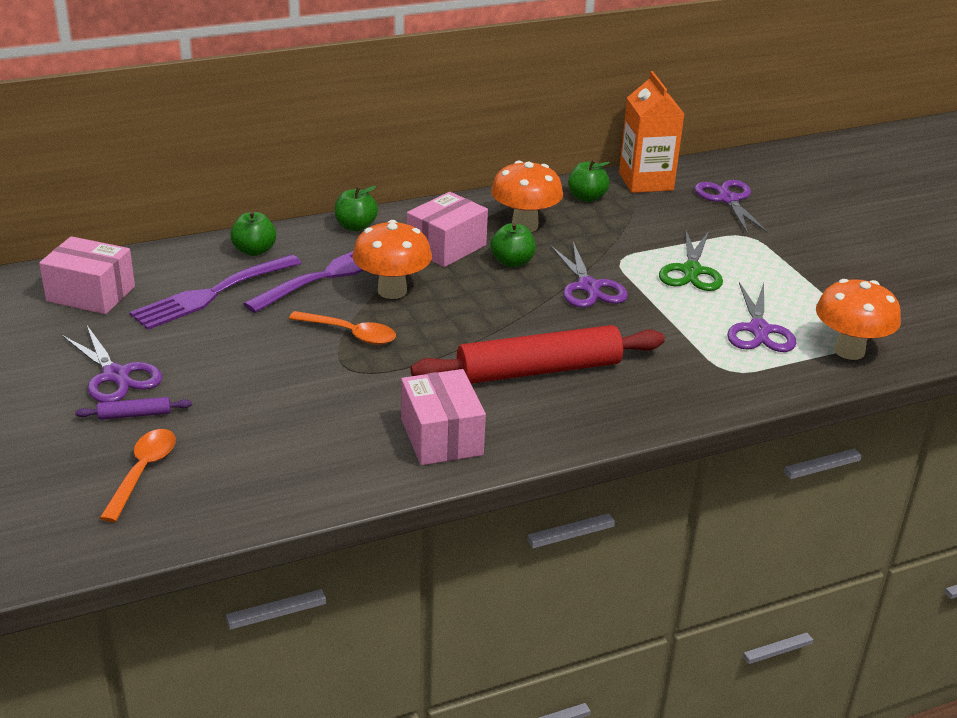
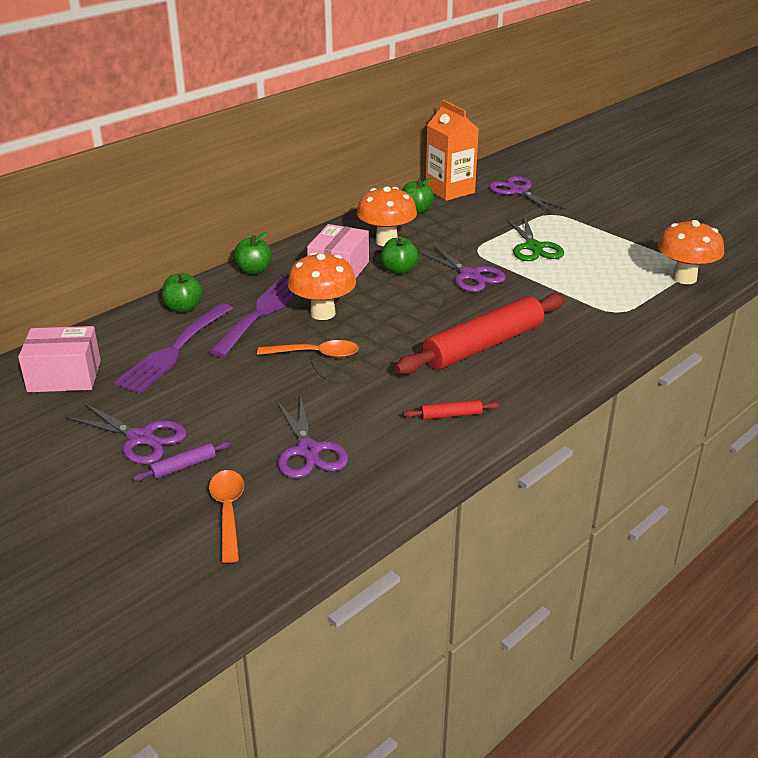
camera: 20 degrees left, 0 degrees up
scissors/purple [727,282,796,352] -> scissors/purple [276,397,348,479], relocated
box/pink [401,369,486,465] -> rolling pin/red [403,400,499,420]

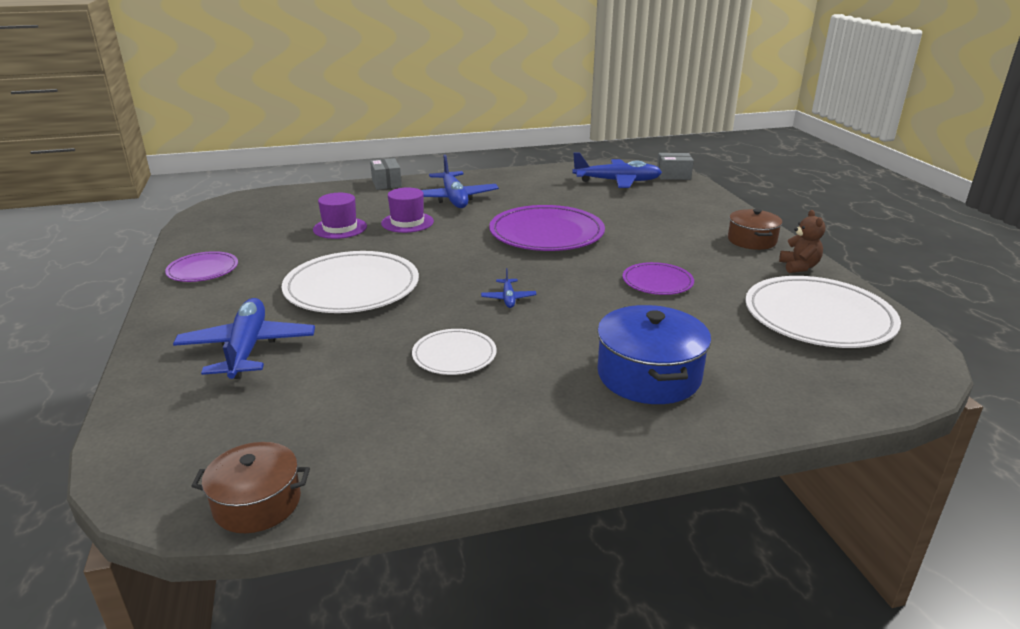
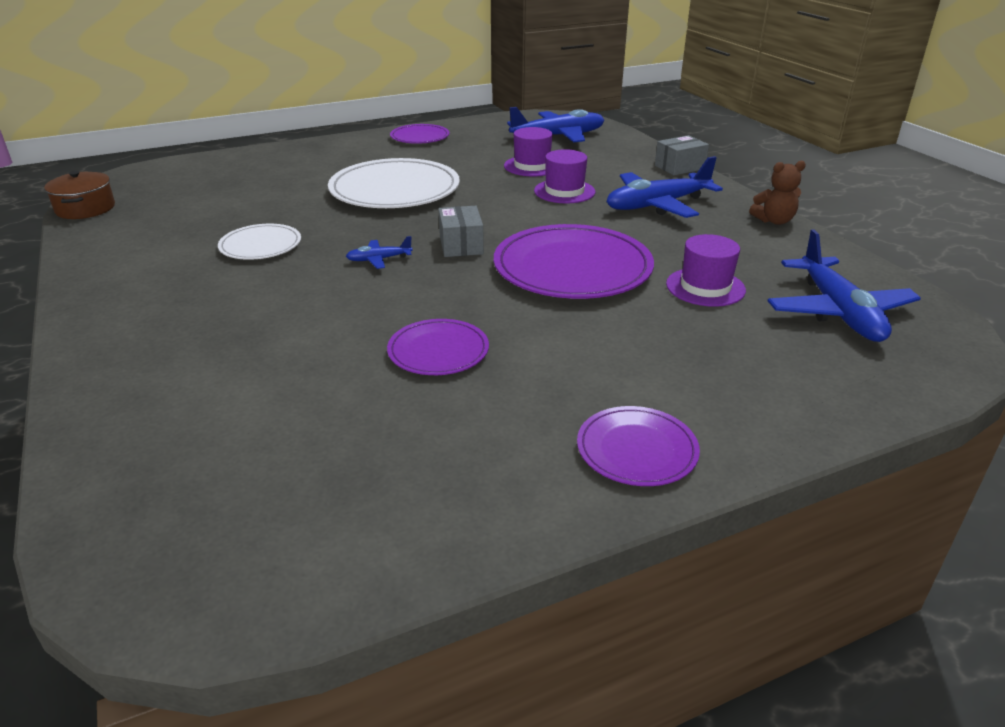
camera: 80 degrees right, 5 degrees up
box/grey [657,153,694,180] -> box/grey [438,206,484,257], relocated
pot/brown [728,209,782,250] -> plate/purple [577,406,700,486]
teddy bear/brown [779,210,825,273] -> teddy bear/brown [749,161,806,225], relocated
plate/white [745,276,901,348] -> none
plane/blue [173,298,315,379] -> plane/blue [507,107,604,143], relocated
pot/blue [597,305,711,404] -> none
none -> hat/purple [666,234,746,307]

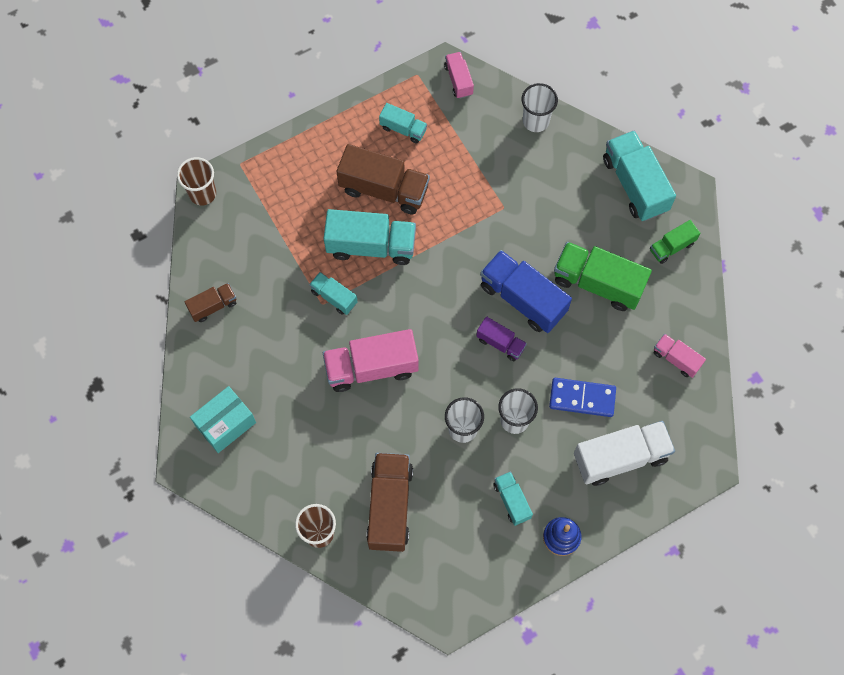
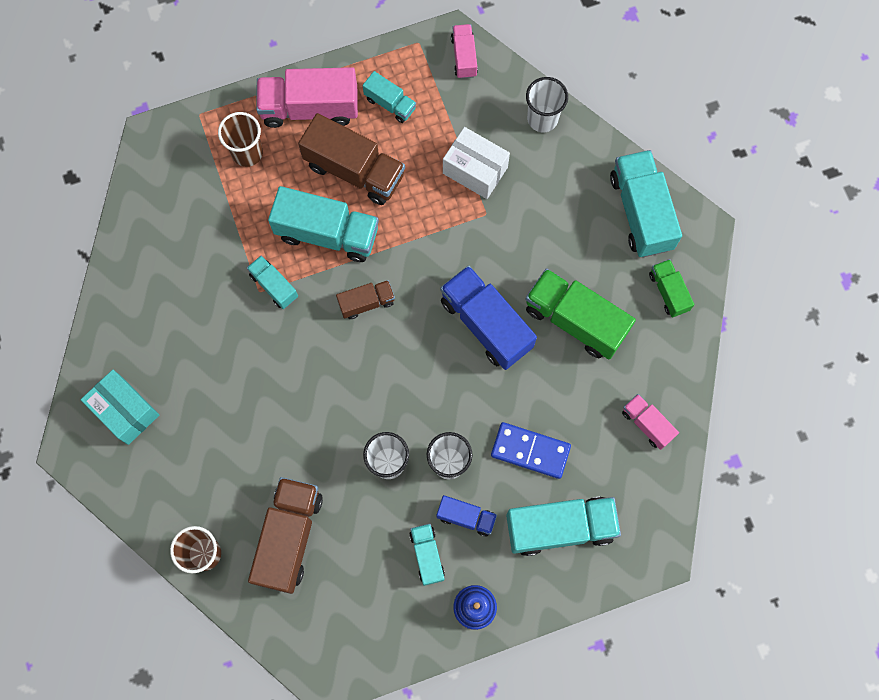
camera: 10 degrees right, 5 degrees up
cup/brown [177,157,216,206] -> cup/brown [218,112,263,167], relocated
truck/green [650,220,700,264] -> truck/green [649,259,694,317], 90 degrees clockwise
truck/brown [184,283,236,322] -> truck/brown [336,280,395,319], relocated
truck/purple [476,316,527,361] -> none
truck/pink [323,329,419,392] -> truck/pink [256,67,358,128], relocated
box/turquoise [190,386,256,453] -> box/turquoise [81,370,159,445], 75 degrees clockwise
truck/white [574,421,675,486] -> truck/turquoise [506,497,621,556]
none -> box/white [443,127,510,199]
none -> truck/blue [437,495,497,537]

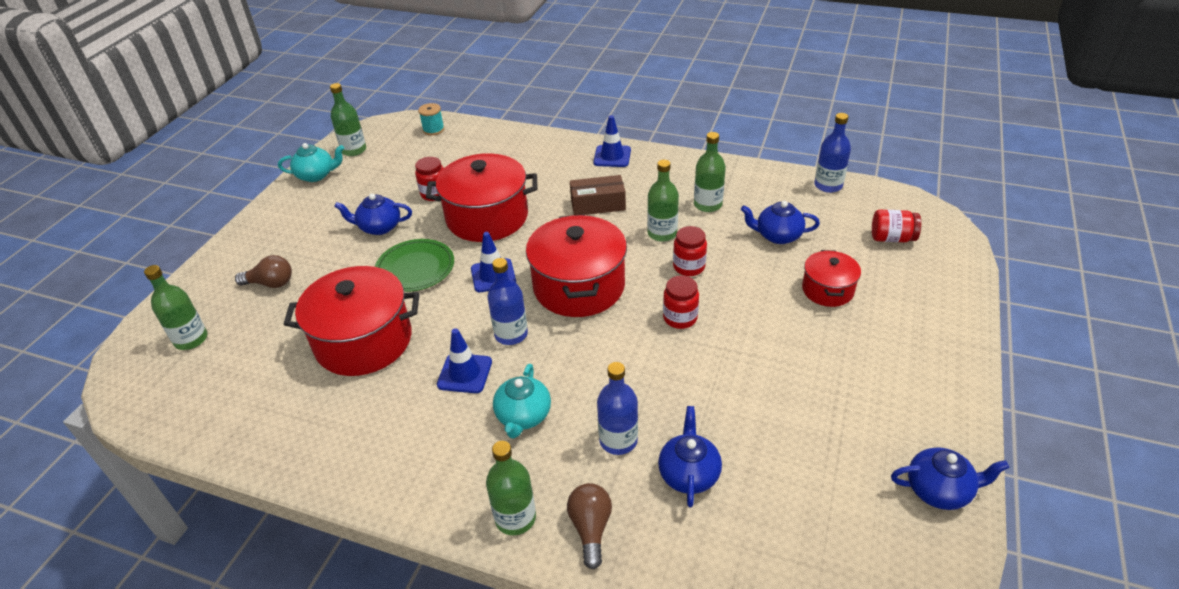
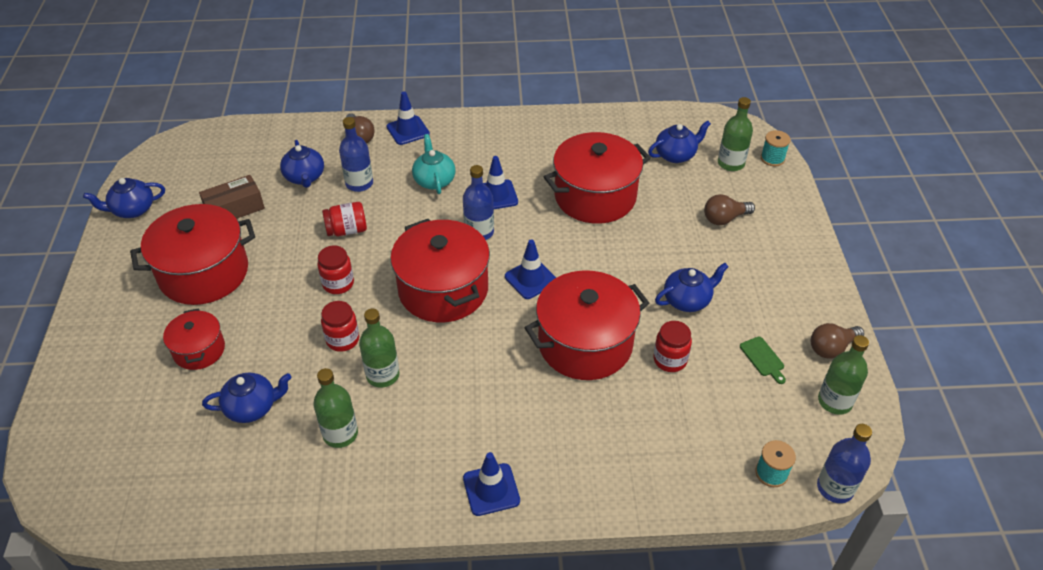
camera: 155 degrees right, 5 degrees up
bottle/blue [814,113,851,193] -> bottle/blue [817,424,872,503], relocated
teapot/turquoise [278,143,344,182] -> light bulb/brown [811,323,864,359]
box/brown [570,175,626,215] -> box/brown [199,175,265,219], relocated
jar/red [872,210,921,242] -> jar/red [322,202,367,236], relocated
plate/green [375,239,454,292] -> none
bottle/green [486,441,536,535] -> traffic cone/blue [387,92,430,145]
none -> teapot/blue [648,120,711,163]
none -> spool/turquoise [761,130,791,166]
none -> pot/red [130,204,255,305]
none -> cutting board/green [740,337,786,384]

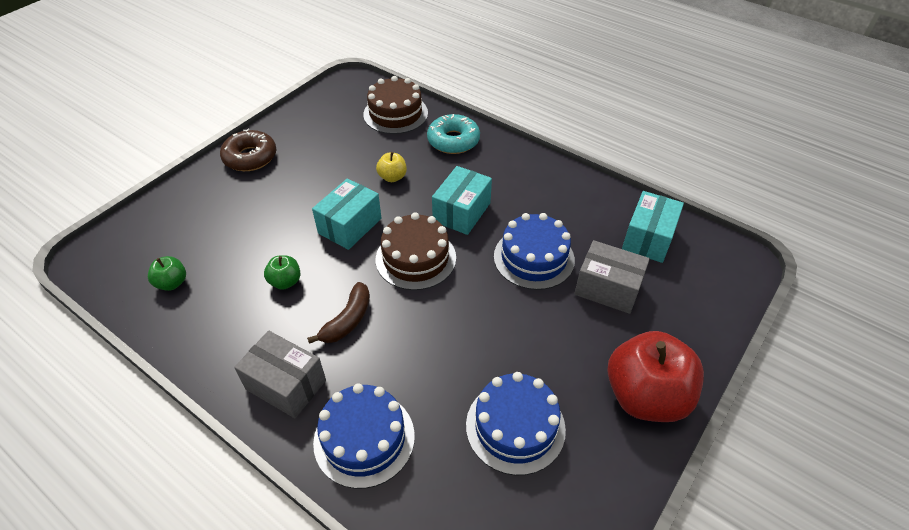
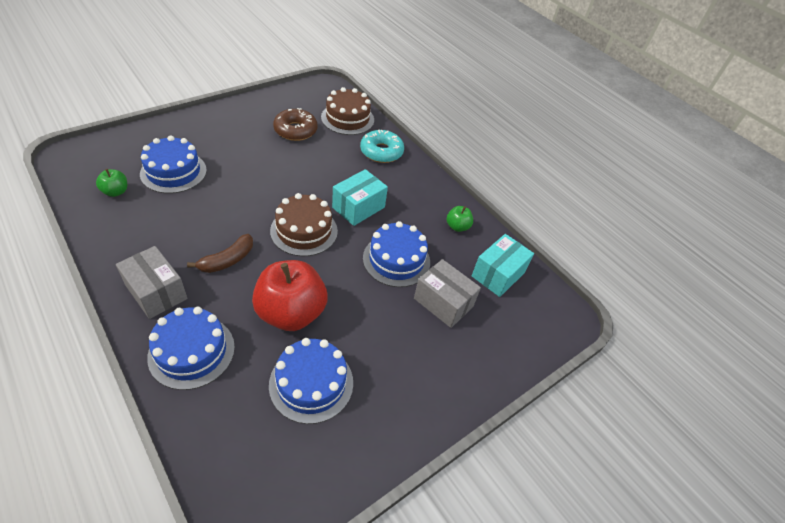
camera: 10 degrees right, 0 degrees up
donut/brown [220,129,276,171] -> donut/brown [273,108,318,141], relocated
apple/yellow [376,152,407,182] -> none
box/turquoise [312,178,381,250] -> none
apple/green [264,255,300,290] -> apple/green [447,206,473,232], relocated
apple/red [607,331,704,422] -> apple/red [252,260,328,331], relocated
none -> cake/blue [140,135,207,194]

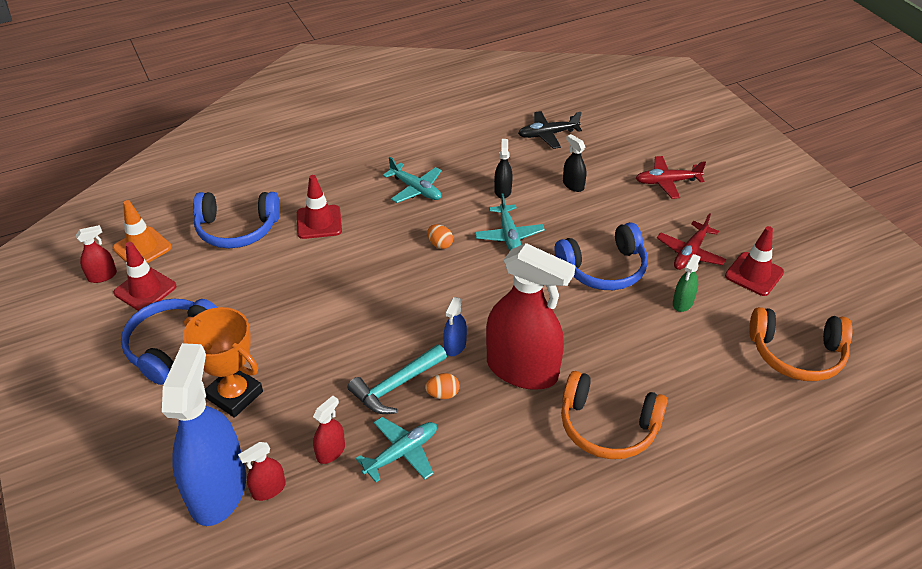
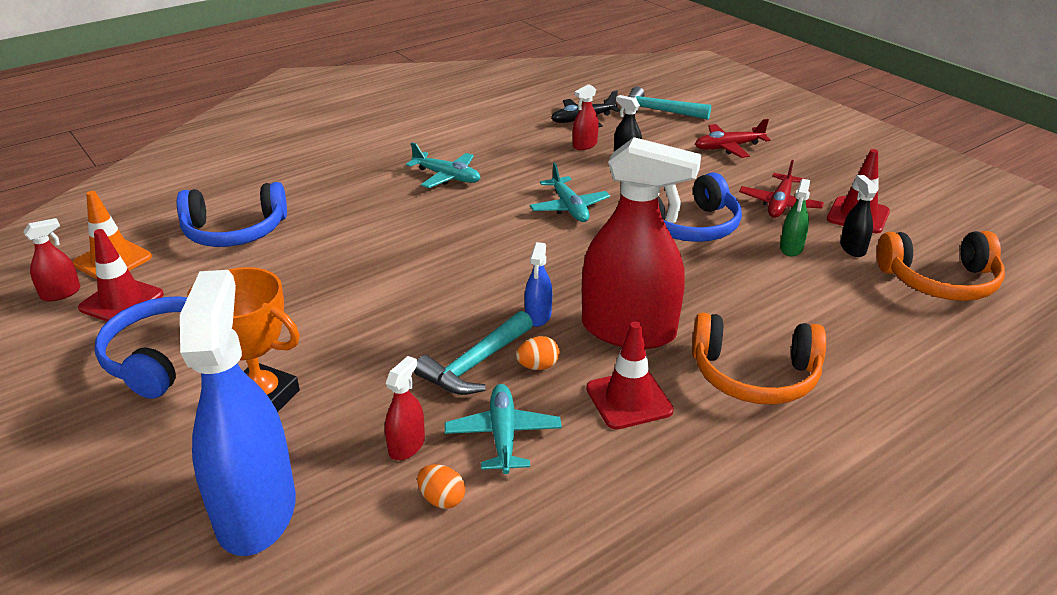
camera: 10 degrees left, 10 degrees down
spray bottle/black [494,139,513,199] -> spray bottle/black [840,175,877,257], relocated
traffic cone/red [297,175,342,239] -> traffic cone/red [586,322,674,430], relocated
egg/orange [427,224,453,249] -> egg/orange [417,464,465,509], relocated
plane/turquoise [356,417,437,482] -> plane/turquoise [445,384,562,474], 45 degrees counterclockwise
spray bottle/red [238,442,286,501] -> spray bottle/red [573,84,599,150], relocated
none -> hammer/turquoise [628,87,711,120]

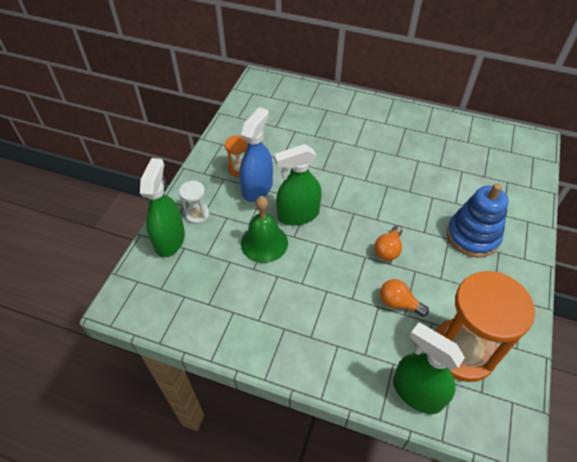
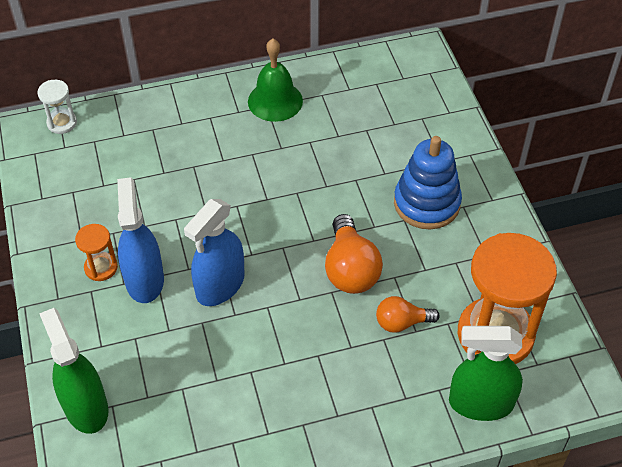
camera: 35 degrees left, 0 degrees up
spray bottle/green [274,144,322,226] -> spray bottle/blue [184,199,245,306]
hourglass/white [179,181,209,224] -> hourglass/white [37,80,77,134], relocated
bell/green [241,196,288,263] -> bell/green [248,39,303,122], relocated
light bulb/orange [374,225,402,261] -> light bulb/orange [325,214,383,294], x1.62

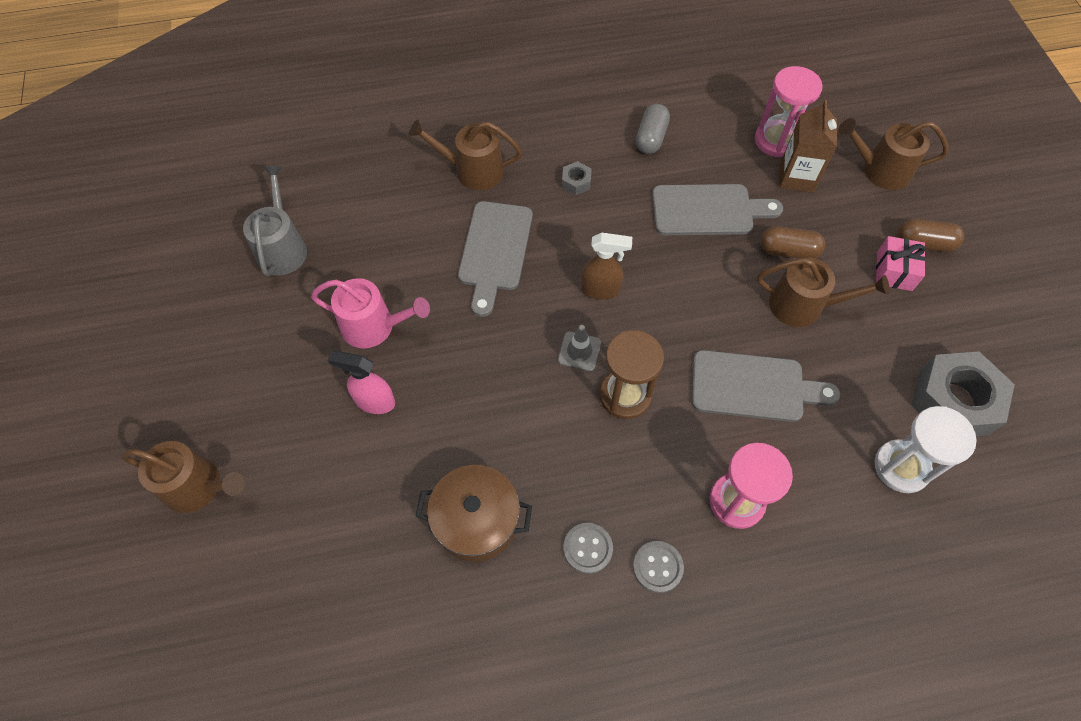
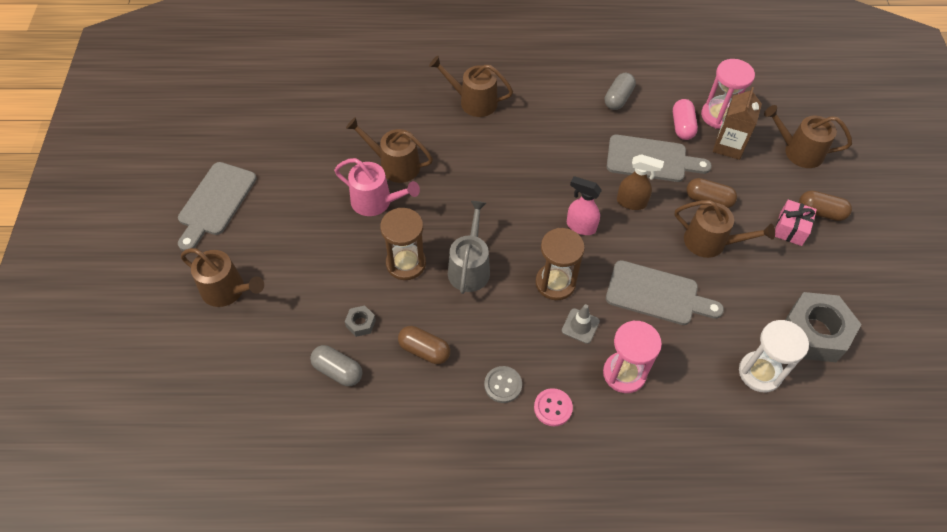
camera: 10 degrees right, 5 degrees down
nut/grey [562,161,592,195] -> nut/grey [345,305,376,337], relocated
watering can/grey [243,166,307,276] -> watering can/grey [448,201,490,294], relocated
cutting board/grey [458,201,533,317] -> cutting board/grey [178,162,257,251], relocated
spray bottle/brown [581,232,632,300] -> spray bottle/brown [617,154,664,210], relocated
traffic cone/grey [558,325,601,371] -> traffic cone/grey [562,304,600,344], relocated
spray bottle/pink [328,350,395,414] -> spray bottle/pink [567,176,602,235], relocated
pot/brown [416,465,532,562] -> capsule/brown [398,326,450,364]
button/grey [633,541,684,593] -> button/pink [534,388,573,426]
none -> capsule/pink [673,99,698,140]
none -> watering can/brown [346,117,433,183]
none -> hourglass/brown [380,208,426,280]
none -> capsule/grey [310,345,362,386]

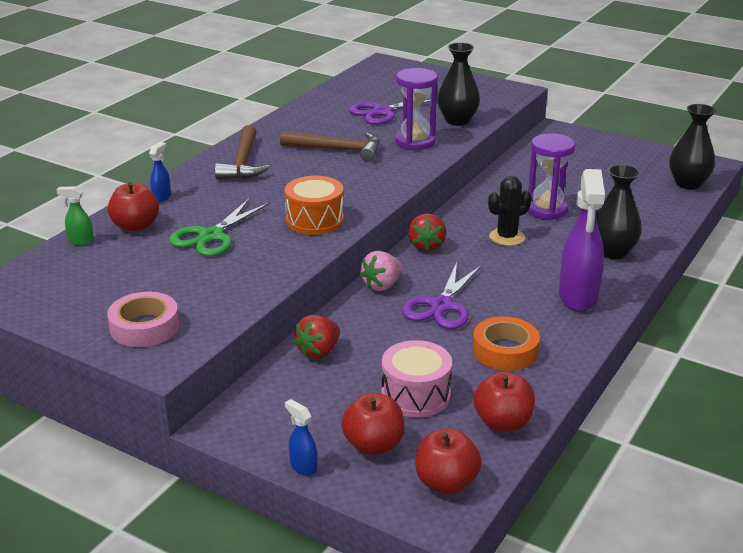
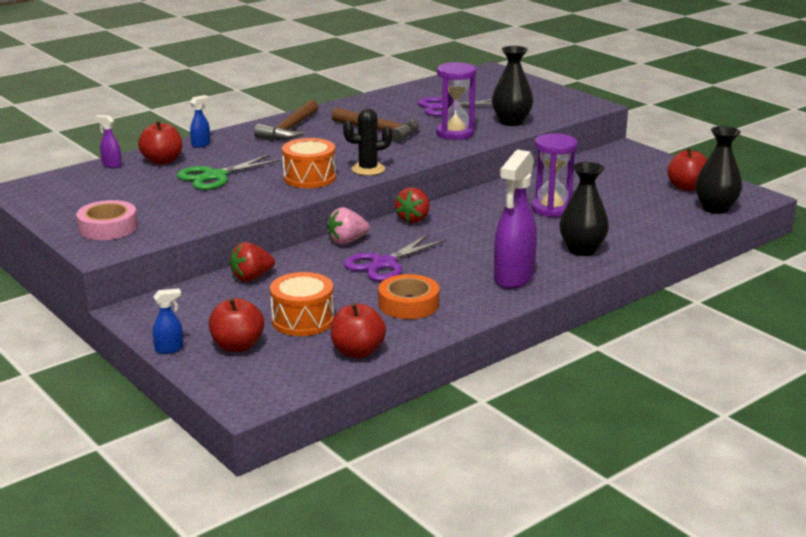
camera: 20 degrees right, 5 degrees down
cactus/black [488,176,532,246] -> cactus/black [343,109,392,175], relocated
spray bottle/green [56,186,94,245] -> spray bottle/purple [94,115,122,168]
drum/pink [381,340,452,417] -> drum/orange [270,272,334,336]
spray bottle/blue [285,399,317,476] -> spray bottle/blue [153,289,183,354], 90 degrees clockwise
apple/red [415,429,482,494] -> apple/red [667,147,707,191], relocated

